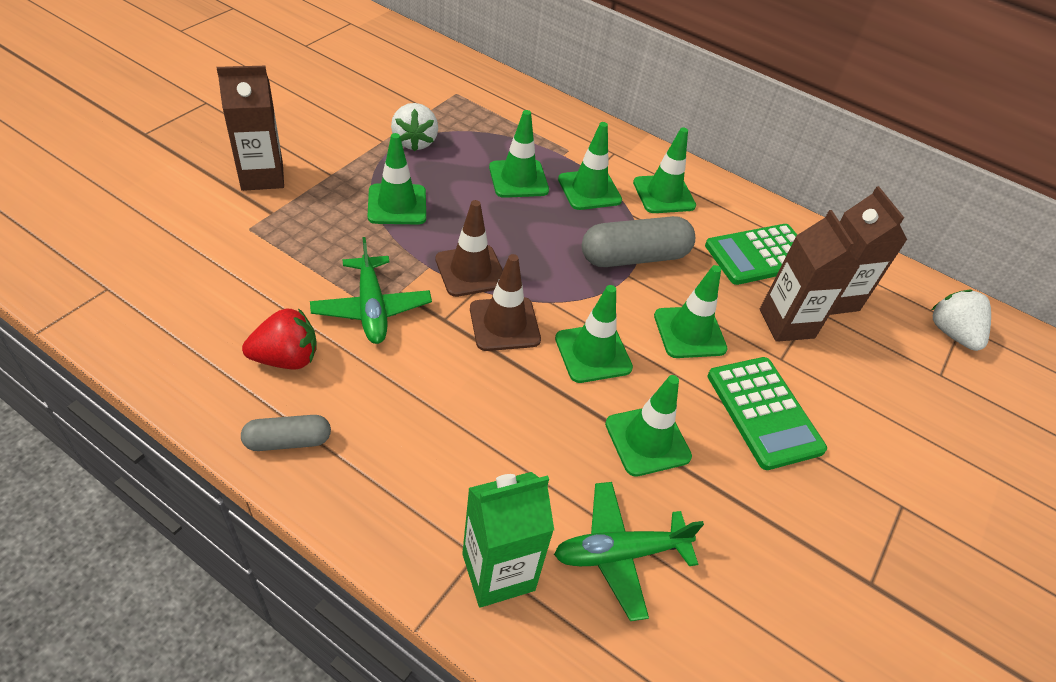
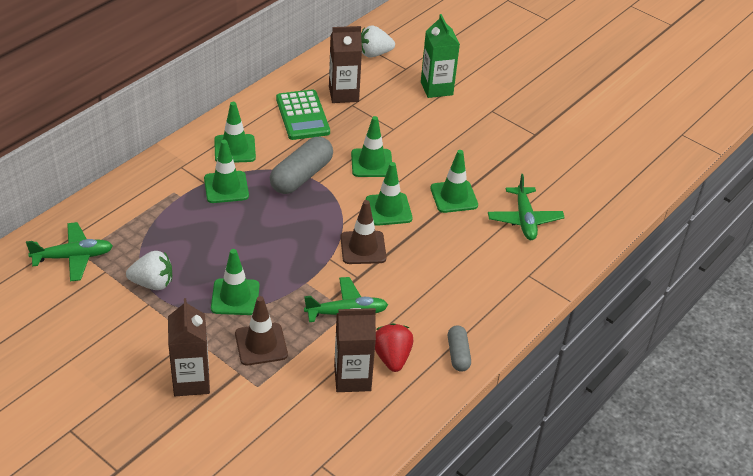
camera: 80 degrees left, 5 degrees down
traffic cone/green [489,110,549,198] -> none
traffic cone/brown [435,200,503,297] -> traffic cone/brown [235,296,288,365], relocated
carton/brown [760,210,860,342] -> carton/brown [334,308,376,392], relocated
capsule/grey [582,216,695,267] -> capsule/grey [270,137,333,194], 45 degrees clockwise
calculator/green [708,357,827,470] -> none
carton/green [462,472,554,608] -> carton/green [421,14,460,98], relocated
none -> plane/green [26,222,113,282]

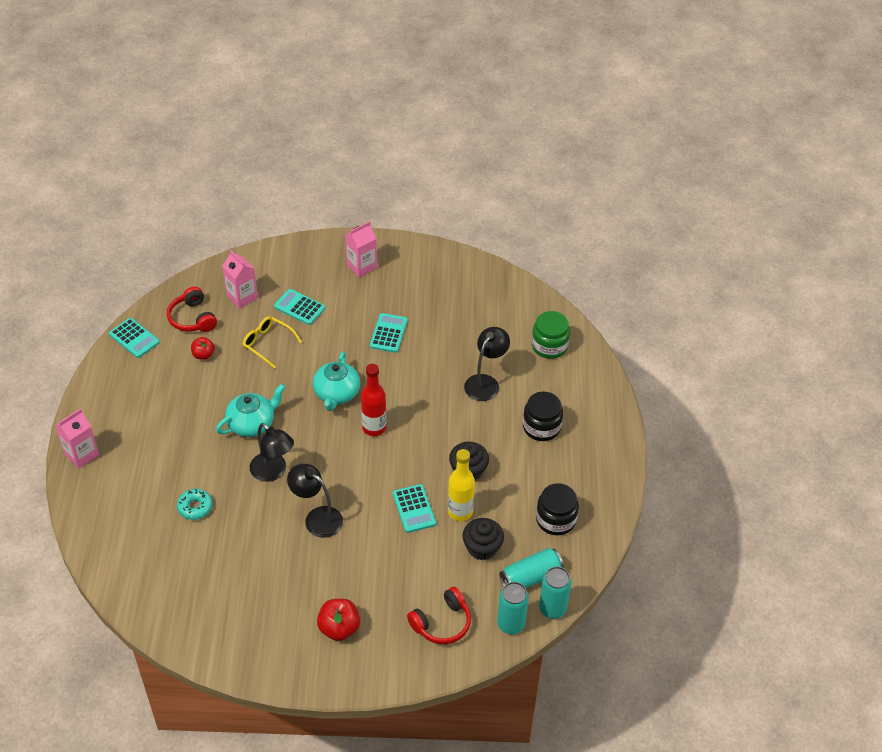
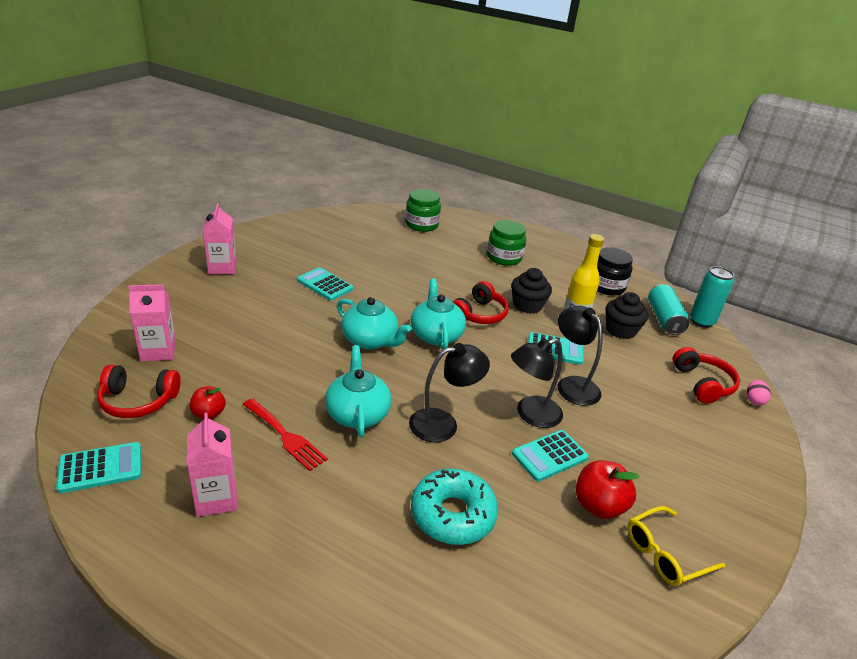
camera: 65 degrees left, 15 degrees down
calculator/turquoise [274,289,325,325] -> calculator/turquoise [512,430,589,482], relocated
glasses/yellow [242,316,302,369] -> glasses/yellow [627,506,725,586], relocated
lamp/black [464,327,510,401] -> lamp/black [558,306,603,406], relocated
bottle/red [361,364,387,436] -> teapot/turquoise [411,278,466,350]
jar/black [523,392,563,441] -> jar/green [487,220,526,266]
carton/pink [55,408,99,469] -> carton/pink [187,413,238,517], relocated
donut/turquoise [177,489,213,520] -> donut/turquoise [411,468,498,545], x1.65
can/turquoise [497,582,529,634] -> none
apple/red [317,599,360,641] -> apple/red [575,460,639,519], relocated
none -> headphones/red [453,281,509,324]
none -> egg/pink [746,380,771,405]
none -> fork/red [243,398,328,471]

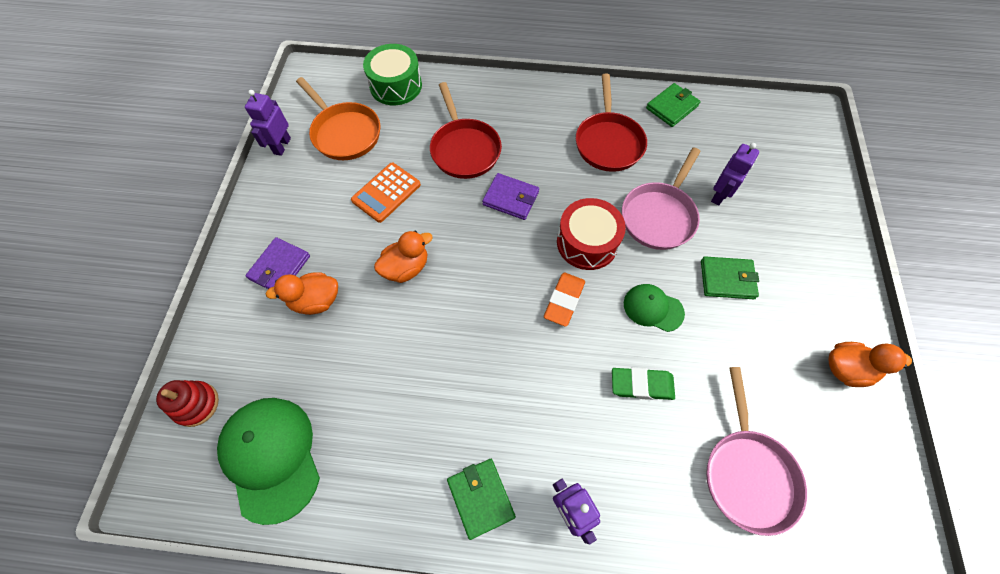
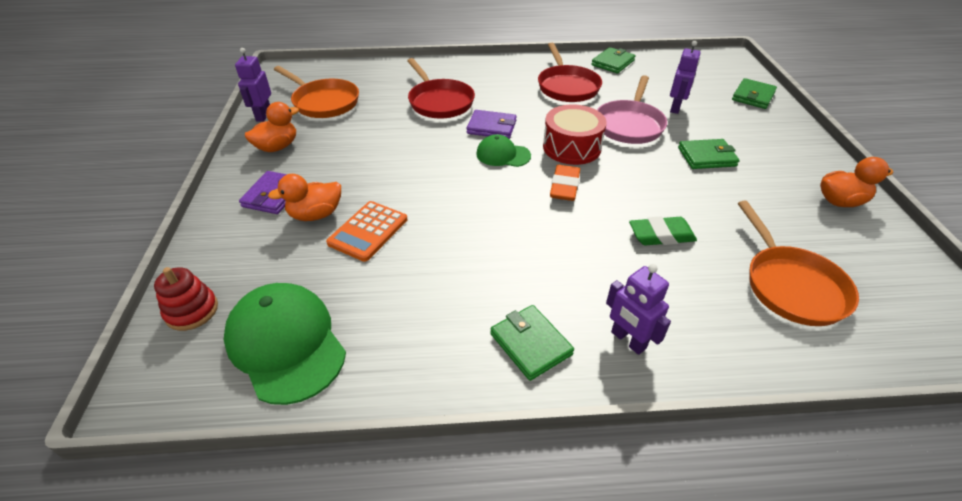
camera: 10 degrees left, 20 degrees down
drum/green [363,44,422,105] -> none
calculator/orange [351,163,421,223] -> calculator/orange [326,201,407,262], relocated
duck/orange [374,231,433,283] -> duck/orange [245,102,299,152], relocated
cap/green [624,284,685,332] -> cap/green [476,134,531,167], relocated
pan/pink [706,367,807,536] -> pan/orange [738,201,859,326]
none -> wallet/green [732,78,777,109]

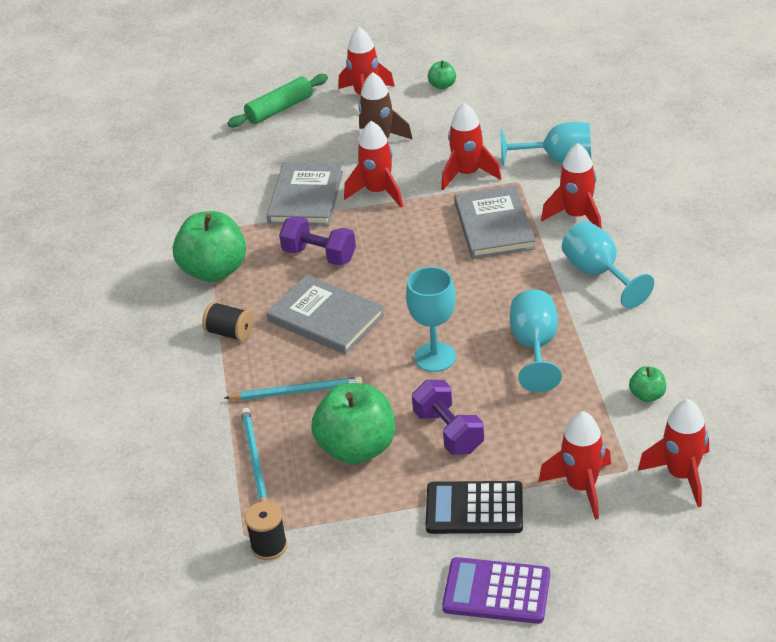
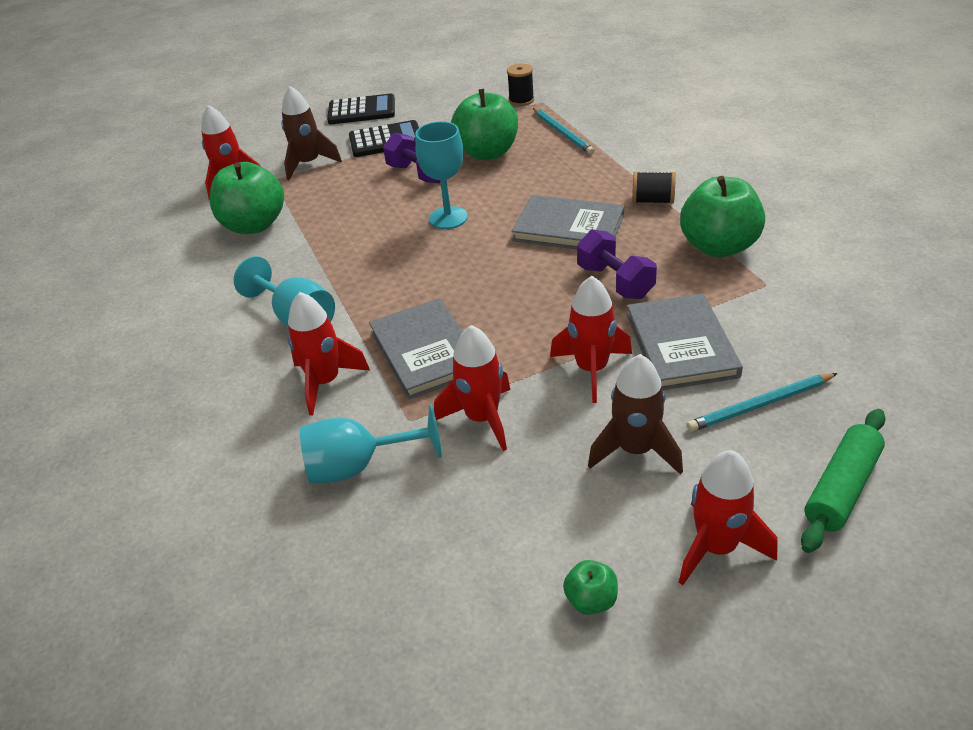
camera: 165 degrees right, 0 degrees up
dumbbell/purple [279,216,356,266] -> dumbbell/purple [577,229,657,299], 45 degrees clockwise
goblet/turquoise [510,289,562,392] -> none
apple/green [629,366,666,402] -> apple/green [209,162,284,234], x2.22
pencil/turquoise [225,377,363,400] -> pencil/turquoise [686,373,838,432], relocated
rocket/red [538,411,611,520] -> rocket/brown [281,86,342,180]
calculator/purple [442,557,550,624] -> calculator/black [327,94,395,124]

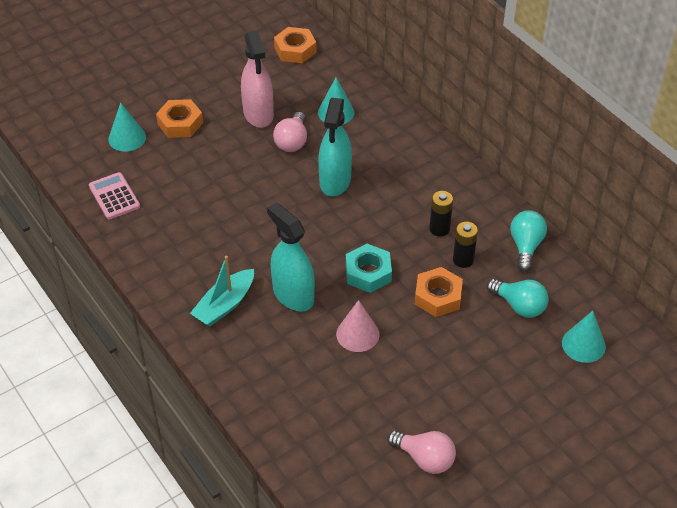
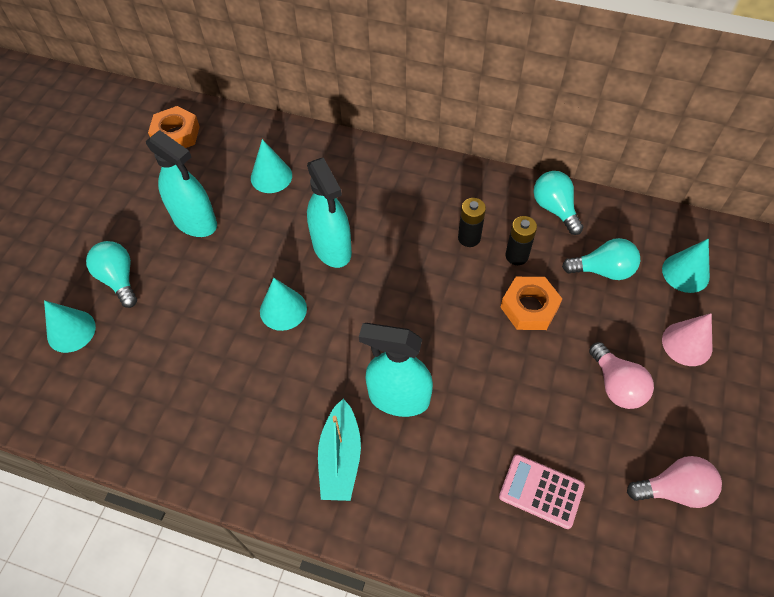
camera: 35 degrees left, 10 degrees up
spray bottle/pink [241,30,274,128] -> spray bottle/turquoise [146,130,217,237]
nut/orange [156,99,203,138] -> light bulb/turquoise [86,241,137,308]
light bulb/pink [273,112,307,152] -> light bulb/pink [589,342,654,409], relocated
calculator/pink [89,172,140,220] -> calculator/pink [499,454,585,529], relocated
nut/turquoise [346,244,392,293] -> none
cone/pink [336,300,380,352] -> cone/pink [662,313,712,366], relocated
none -> cone/turquoise [260,278,307,331]

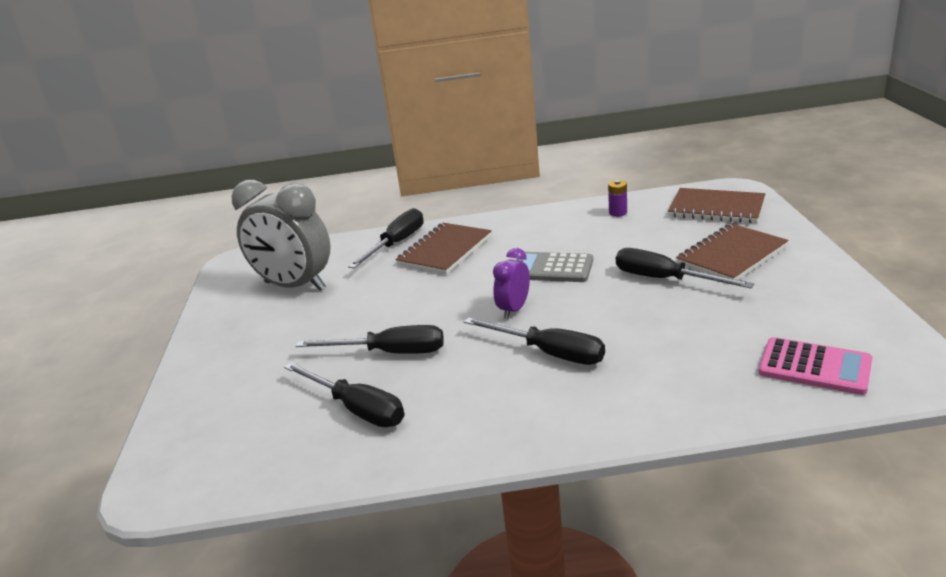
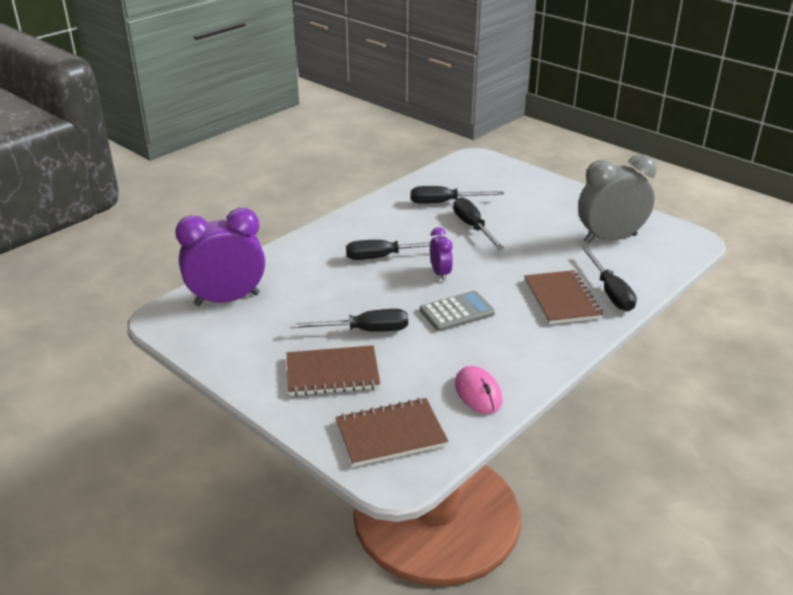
camera: 135 degrees right, 5 degrees up
battery/purple [608,180,627,217] -> mouse/pink [455,366,502,414]
notebook/brown [676,223,788,280] -> notebook/brown [287,345,380,396], 75 degrees clockwise
screwdriver/black [296,325,444,354] -> screwdriver/black [453,197,505,250], 105 degrees clockwise
calculator/pink [758,337,873,395] -> clock/purple [175,208,265,306]

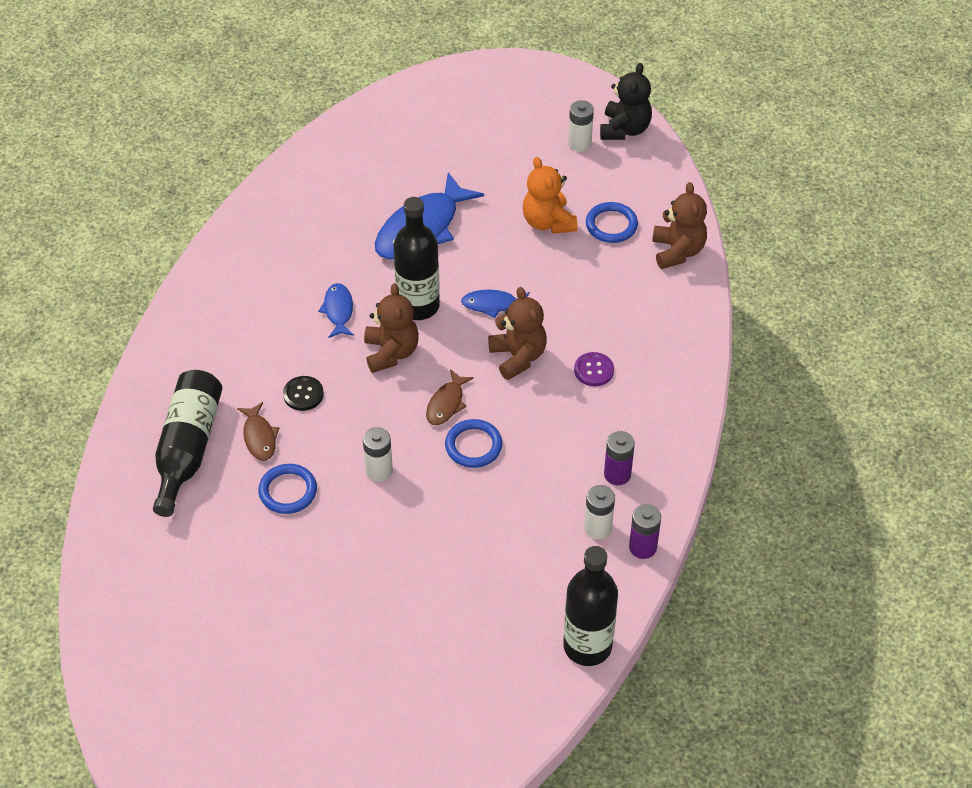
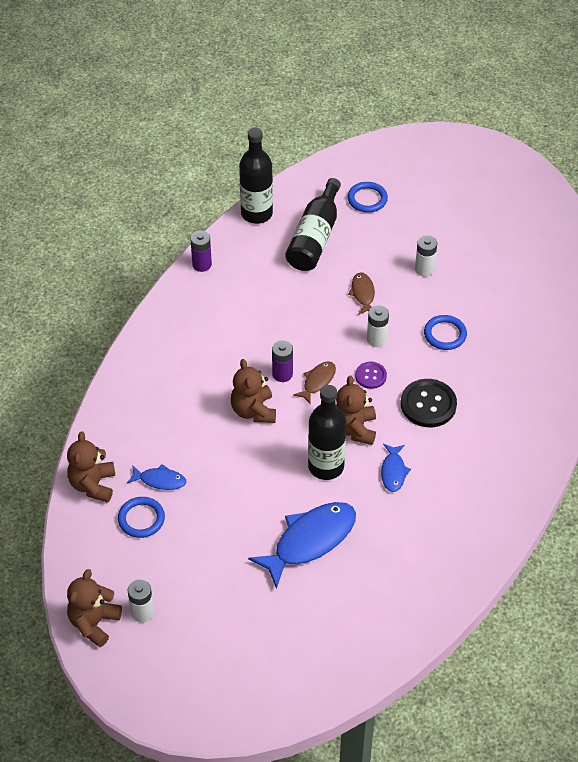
camera: 170 degrees left, 0 degrees up
teddy bear/black [600,63,652,140] -> teddy bear/brown [67,569,122,647]
teddy bear/orange [523,157,577,234] -> none
fish/blue [461,290,529,318] -> fish/blue [127,464,186,490], relocated
button/purple [574,352,614,386] -> button/purple [355,362,387,389], relocated
bottle/black [153,370,222,517] -> bottle/black [285,178,341,271], relocated
button/black [283,376,324,411] -> button/black [401,379,457,427], x1.75
fish/brown [237,402,279,461] -> fish/brown [348,272,375,315], relocated
ring/blue [445,419,502,468] -> ring/blue [348,182,388,213], relocated
battery/purple [604,431,635,485] -> battery/purple [272,340,293,382], relocated
battery/white [584,485,615,539] -> battery/white [415,235,437,277], relocated

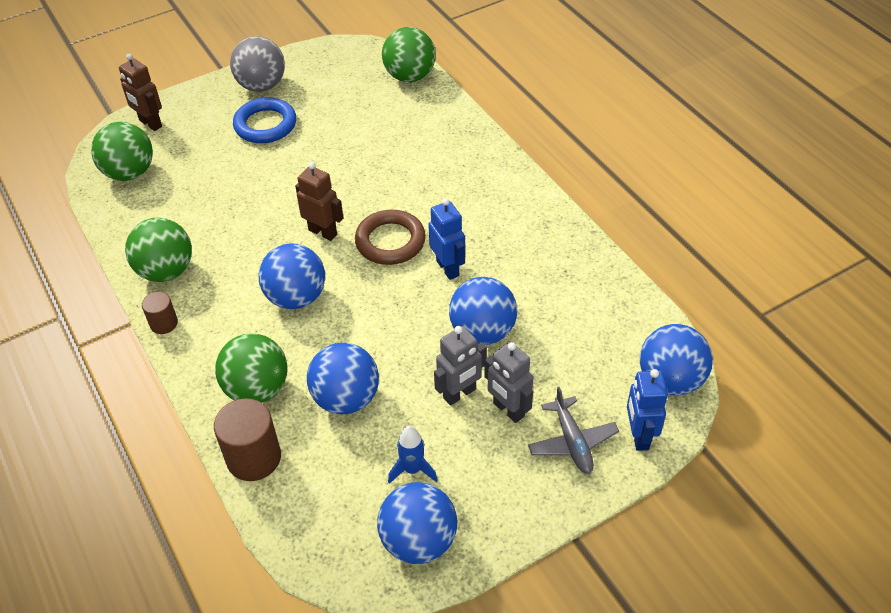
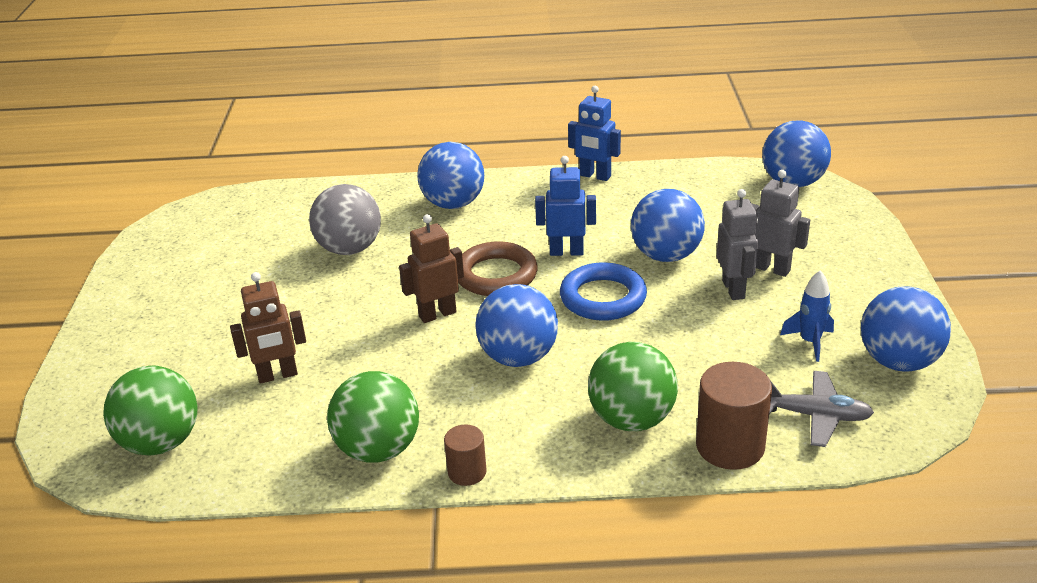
camera: 60 degrees left, 15 degrees down
ball/green [382,27,436,82] -> none
ball/grey [230,36,285,92] -> ball/grey [309,184,381,255], relocated
robot/brown [119,53,162,131] -> robot/brown [230,272,306,384], relocated
ring/blue [233,97,296,143] -> ring/blue [560,262,647,321], relocated
robot/grey [484,342,533,423] -> robot/grey [752,170,810,277], 135 degrees counterclockwise
ball/blue [307,343,379,414] -> ball/blue [417,142,484,209], relocated
robot/blue [627,369,668,451] -> robot/blue [568,86,621,181], relocated
plane/grey [528,387,619,474] -> plane/grey [769,371,874,447], relocated

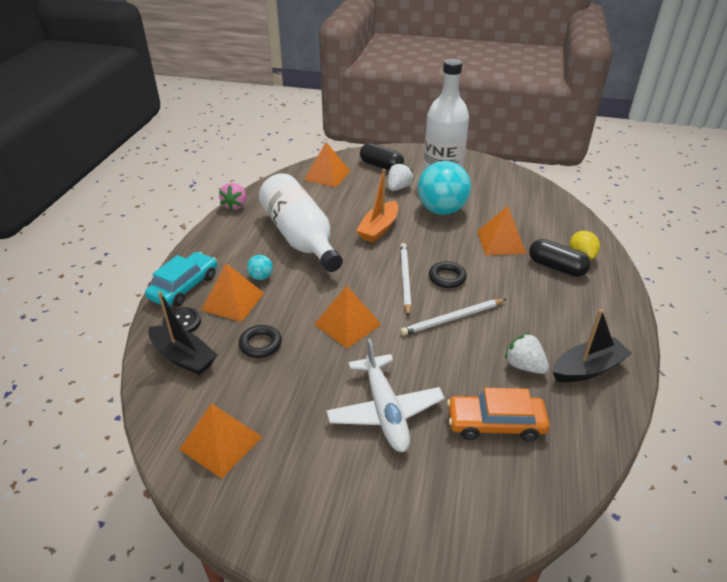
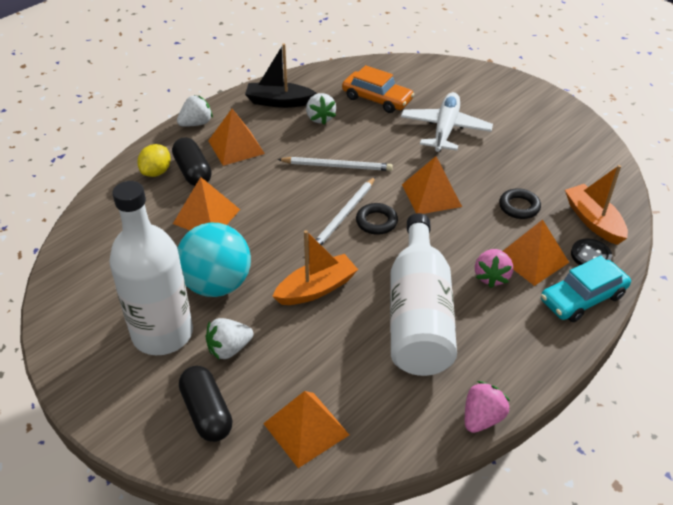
camera: 150 degrees left, 5 degrees up
ball/turquoise [247,255,273,280] -> strawberry/pink [475,249,513,288]
ring/black [429,261,467,288] -> ring/black [356,203,398,235], relocated
boat/black [148,291,217,375] -> boat/orange [565,165,628,245]
pyramid/orange [179,403,262,479] -> pyramid/orange [208,109,265,166], relocated
none -> strawberry/white [177,95,213,126]

